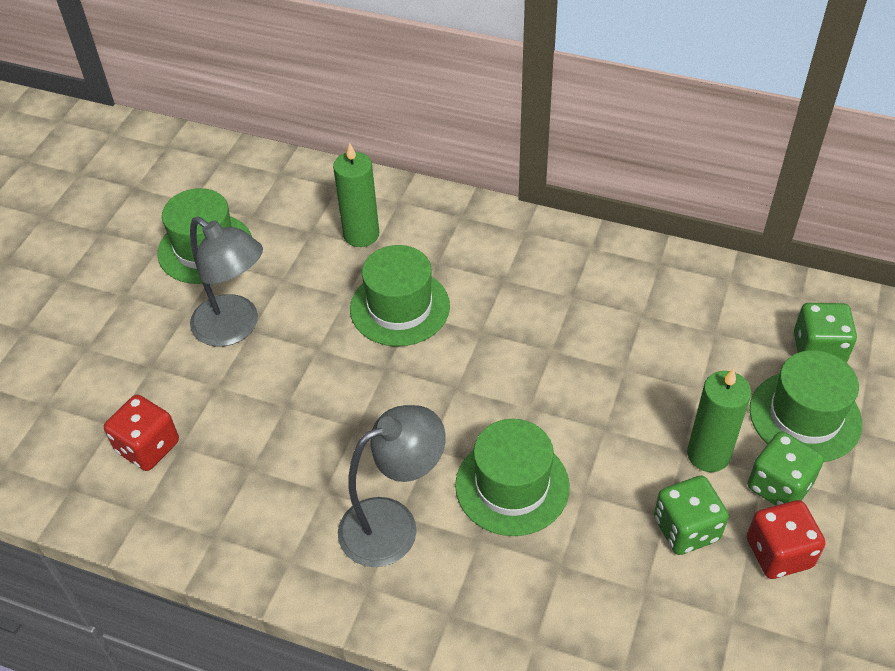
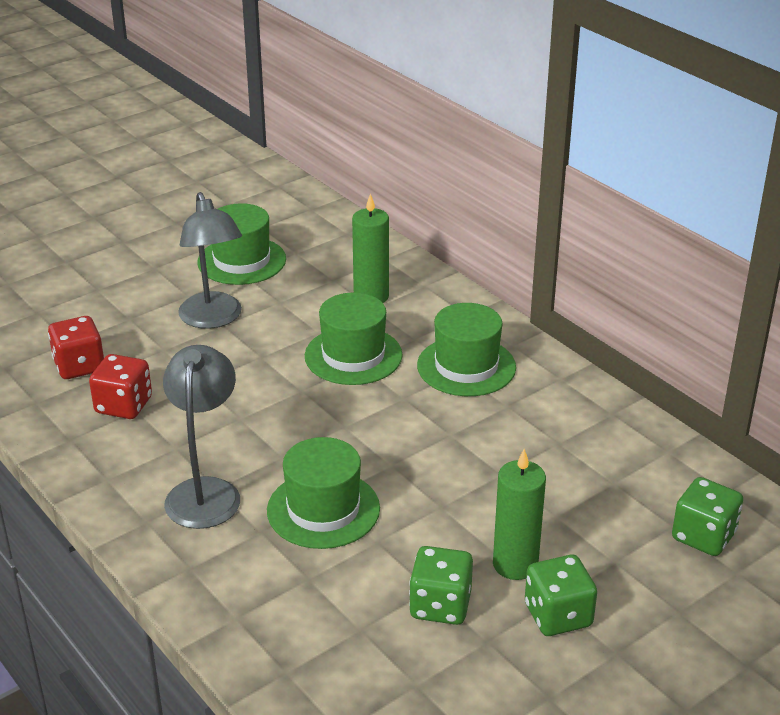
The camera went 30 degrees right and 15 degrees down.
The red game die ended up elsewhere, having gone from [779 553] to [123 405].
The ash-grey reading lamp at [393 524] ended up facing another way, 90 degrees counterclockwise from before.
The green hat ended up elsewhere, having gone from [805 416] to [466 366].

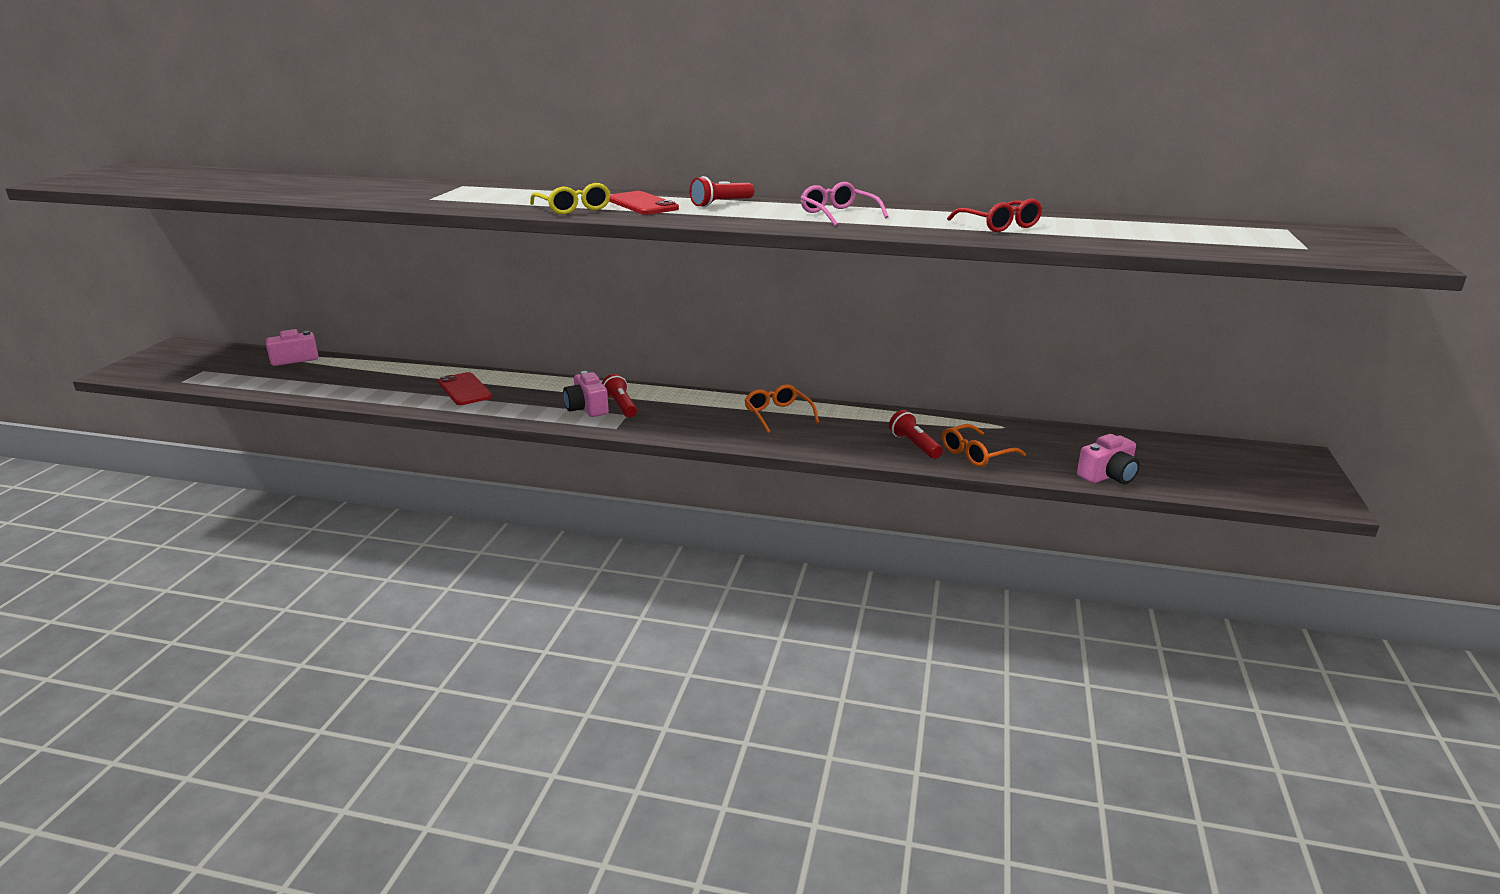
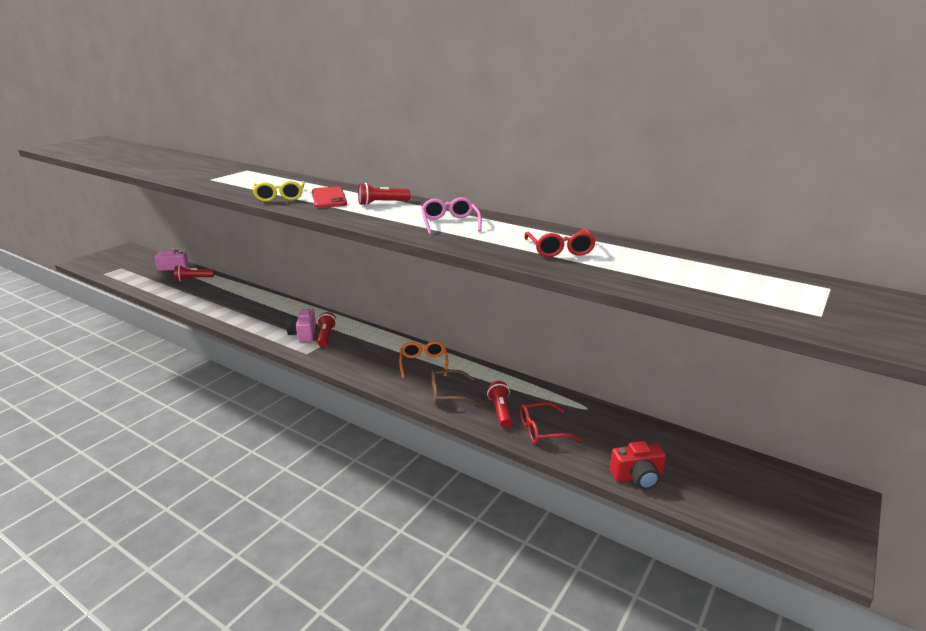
The camera went 20 degrees right and 0 degrees up.
The second view gained the red pocket torch at [193 279].
The second view gained the brown spectacles at [448 394].
What was the orange spectacles at [976 454] turned into the red spectacles at [542 430].
What was the pink camera at [1108 476] turned into the red camera at [637 477].
The second view lost the red mobile phone at [464 389].

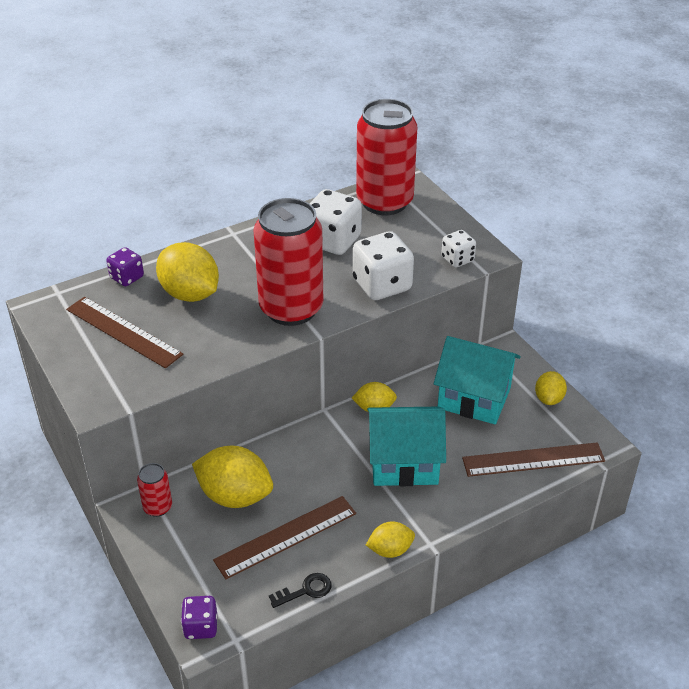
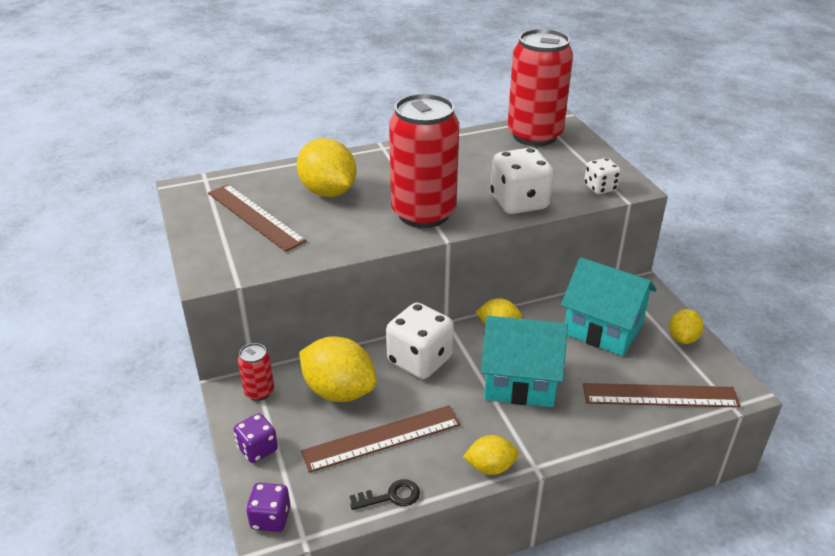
The camera went 10 degrees right and 5 degrees down.
The purple game die ended up elsewhere, having gone from [127 277] to [257 449].
The snow-white game die ended up elsewhere, having gone from [333 241] to [419 360].

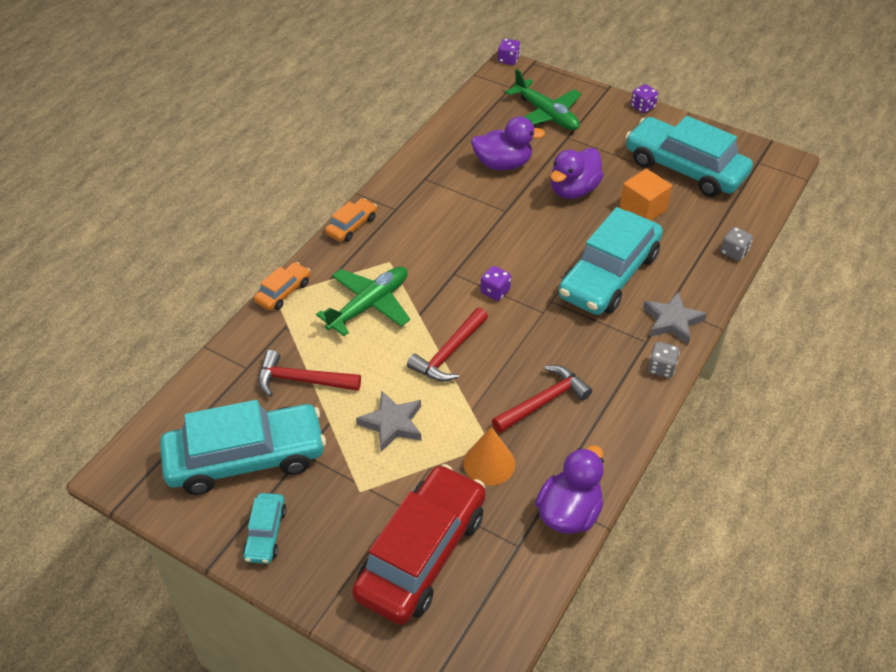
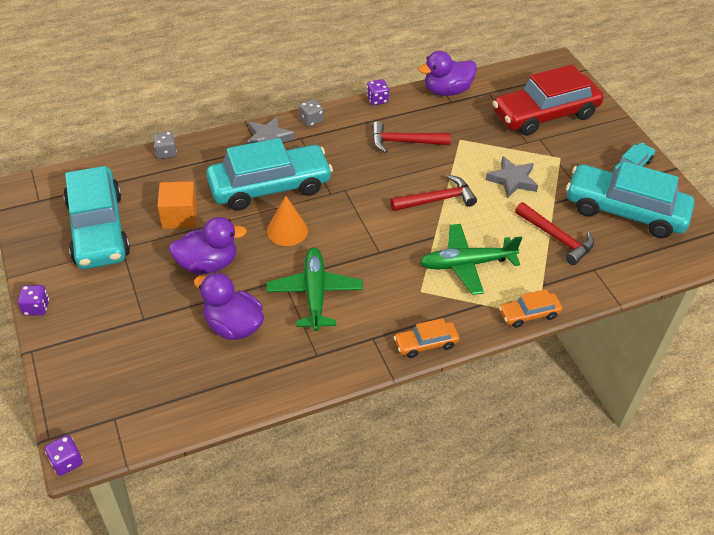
The camera went 145 degrees left and 0 degrees up.
The orange cone shape ended up elsewhere, having gone from [489 463] to [287 230].
The green aeroplane ended up elsewhere, having gone from [546 114] to [314 294].
The purple game die ended up elsewhere, having gone from [495 291] to [377 100].

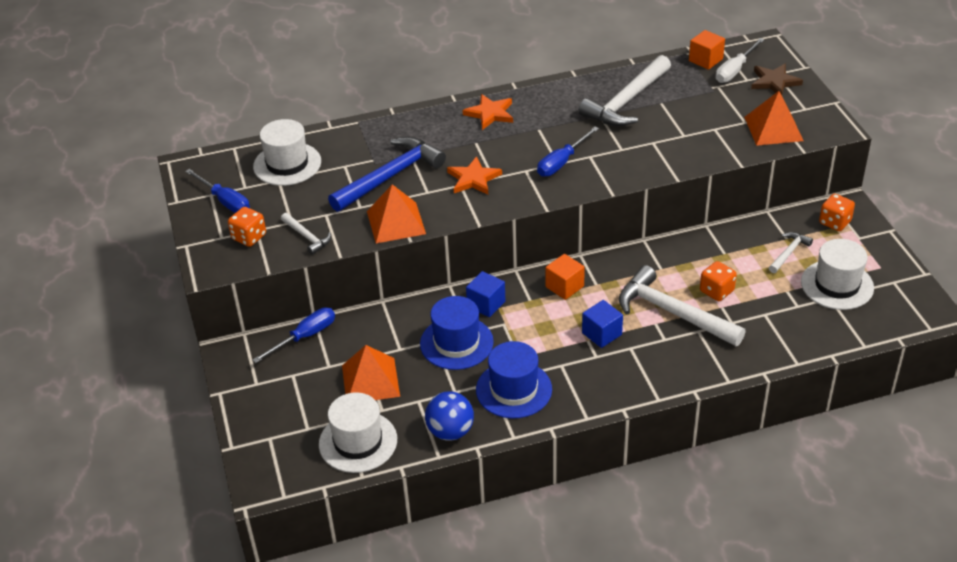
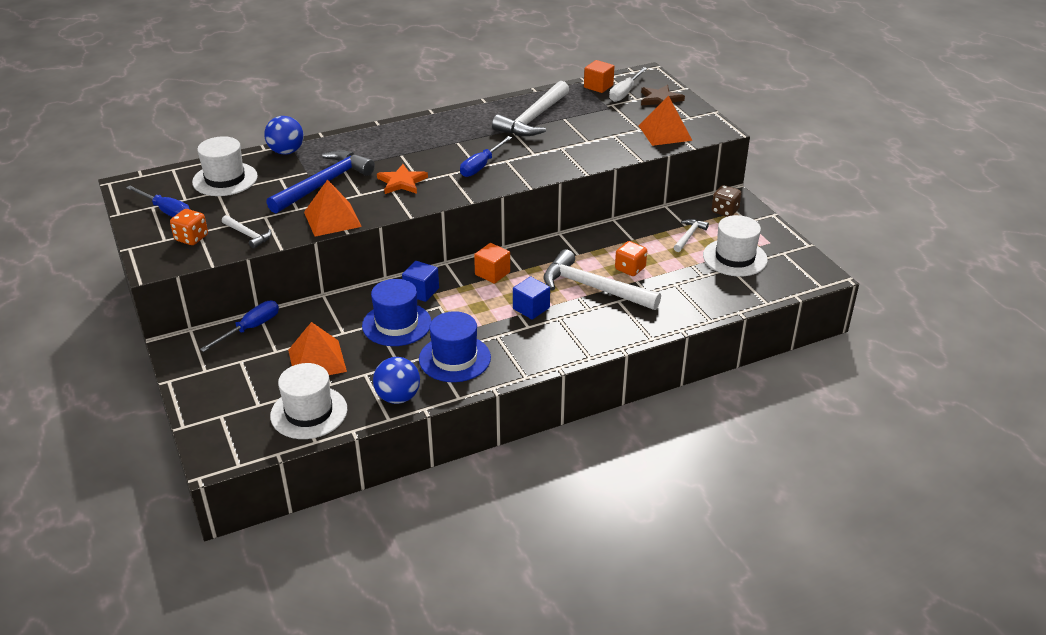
The camera went 10 degrees left and 5 degrees down.
The second view gained the cobalt sphere at [286 152].
What was the orange game die at [834 222] turned into the brown game die at [725 211].
The second view lost the orange star at [490 114].

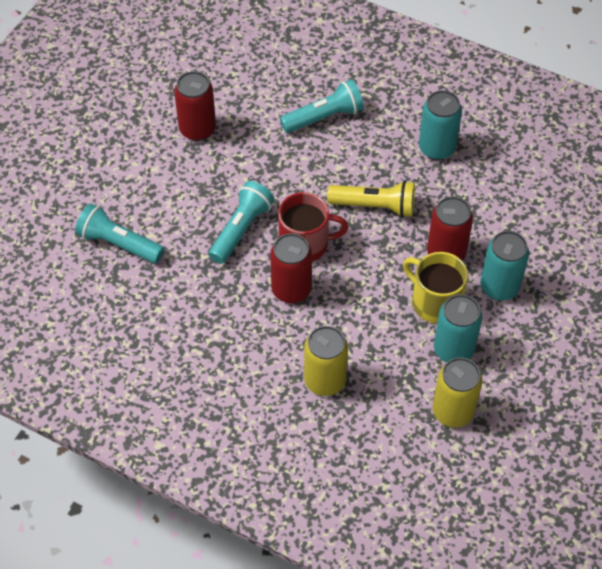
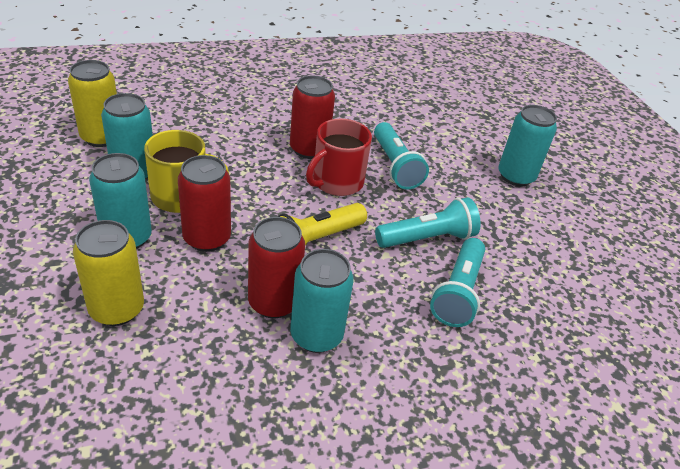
The camera went 130 degrees right and 15 degrees down.
The bright yellow soda can ended up elsewhere, having gone from [325 380] to [117 309].
The red soda can ended up elsewhere, having gone from [197 129] to [273 302].
The aqua pocket torch ended up elsewhere, having gone from [118 244] to [427 238].
The second view gained the aqua soda can at [515 176].

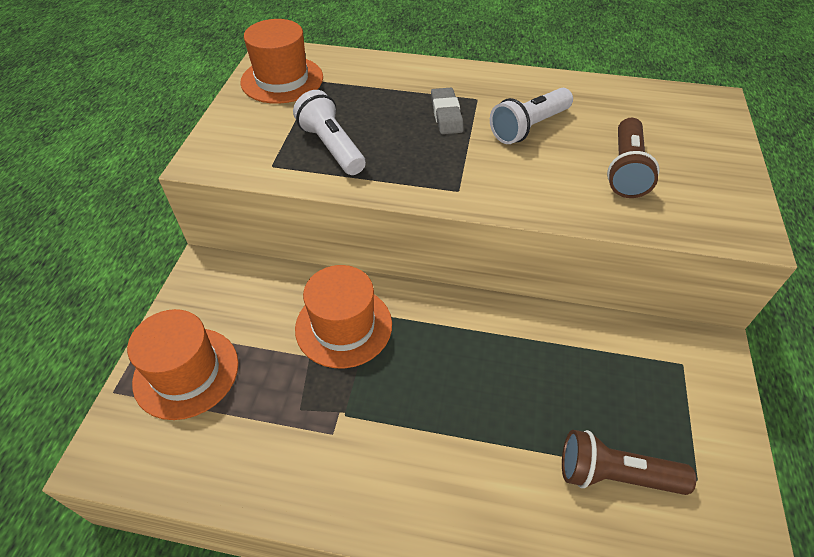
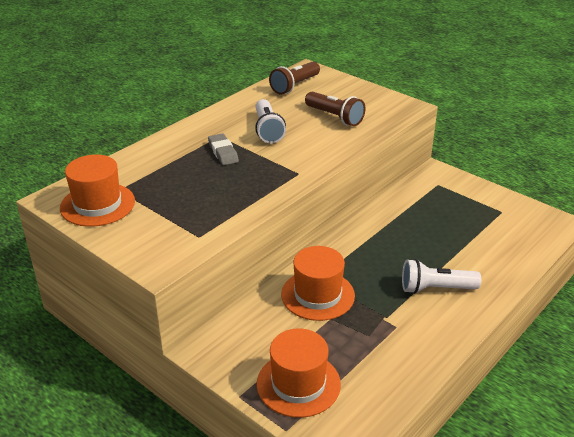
The camera went 60 degrees left and 15 degrees down.
The ash-grey pencil eraser at [446 115] ended up facing another way, 45 degrees clockwise from before.
The brown pocket torch ended up elsewhere, having gone from [615 474] to [295 86].
The snow-white pocket torch ended up elsewhere, having gone from [332 147] to [436 288].

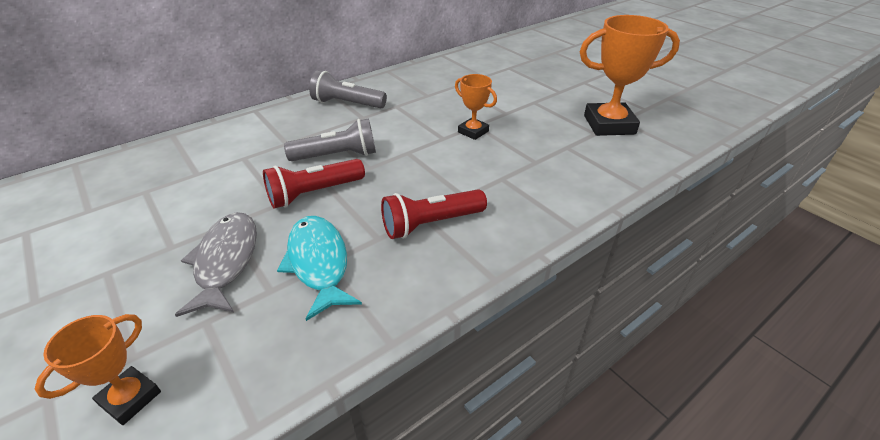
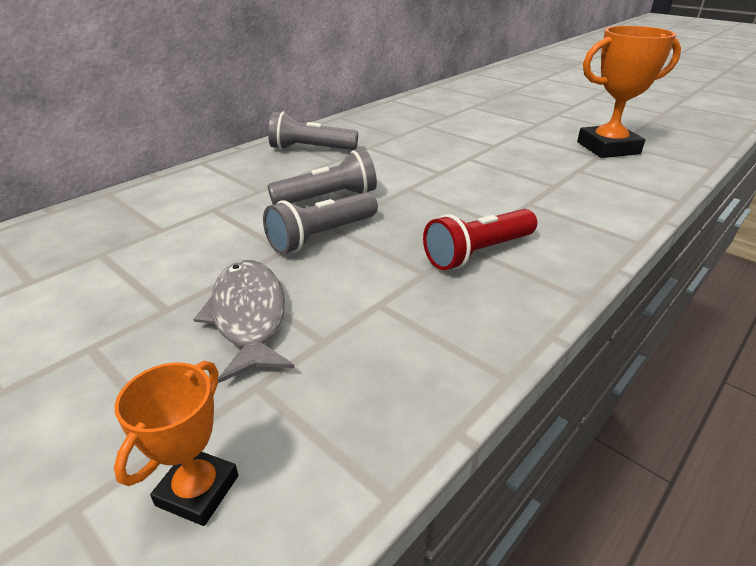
The camera went 10 degrees left and 5 degrees down.
What was the red pocket torch at [314 193] turned into the ash-grey pocket torch at [321 236].
The second view lost the aqua toy fish at [319 263].
The second view lost the orange trophy at [473 132].

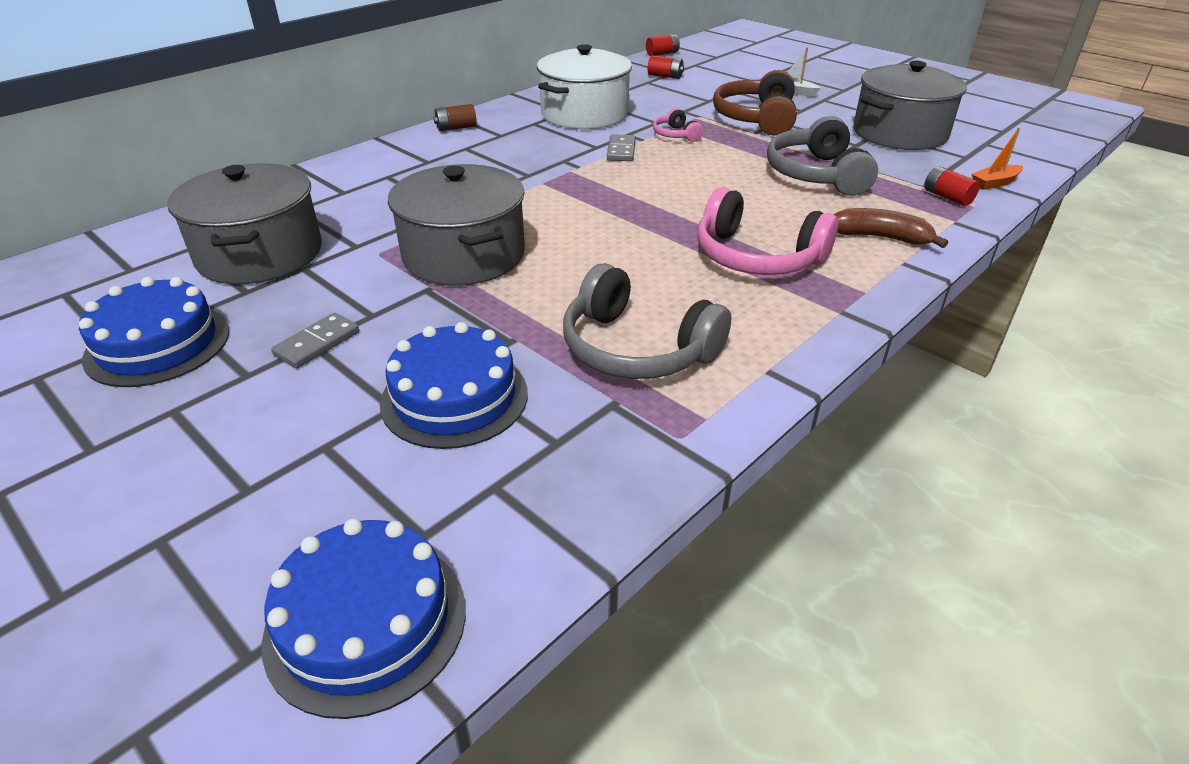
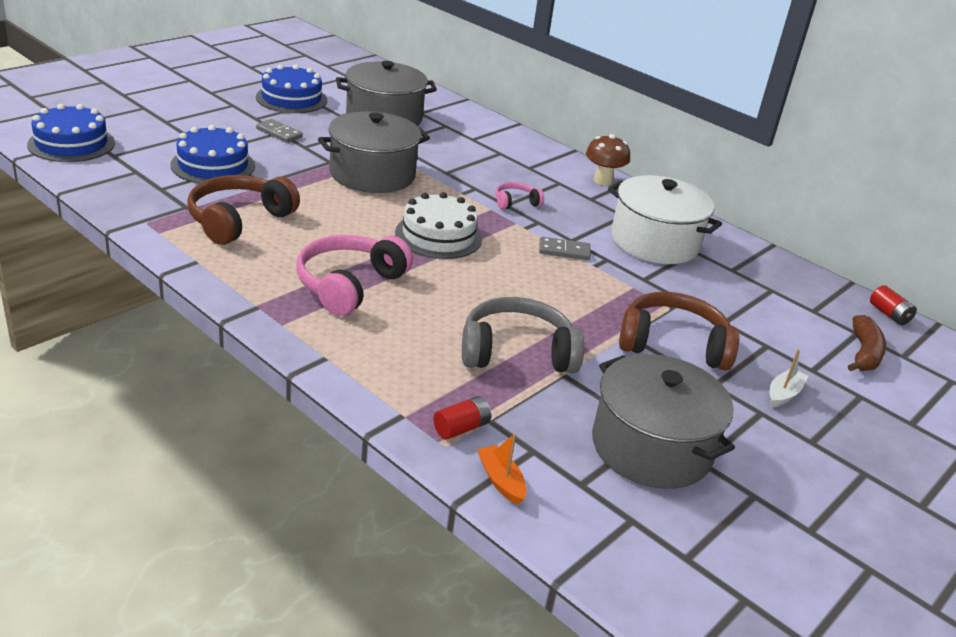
The camera went 85 degrees right and 5 degrees down.
What was the ash-grey headphones at [636 349] turned into the brown headphones at [239 220].
The second view gained the snow-white layer cake at [438 236].
The pink headphones ended up elsewhere, having gone from [675 135] to [516 202].
Where the brown power cell stood at [456 128], the brown mushroom came to stand at [602 181].
The brown toy banana ended up elsewhere, having gone from [880 237] to [864 353].
The second view lost the red power cell at [665 76].

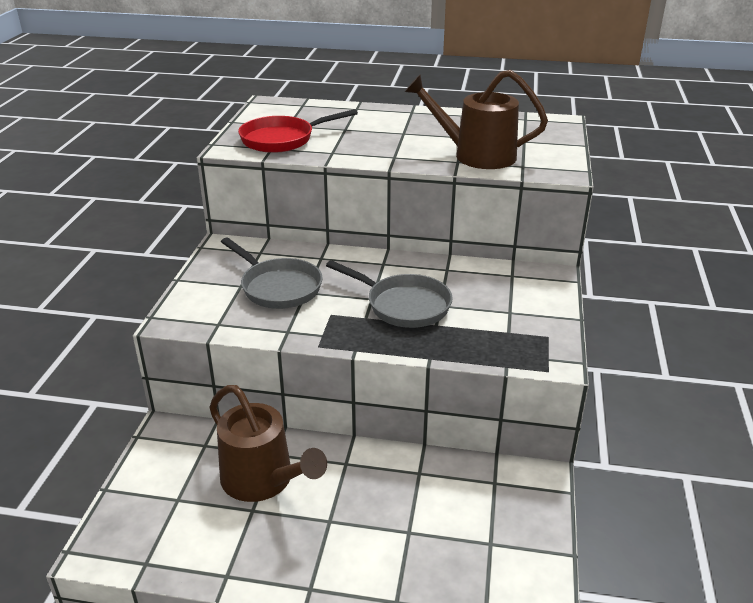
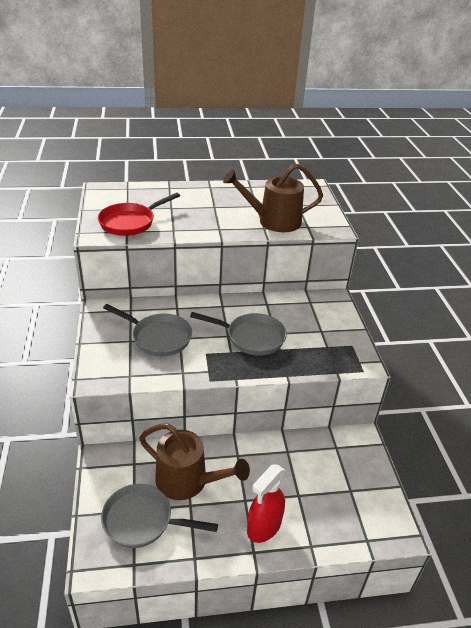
The camera went 20 degrees left and 5 degrees up.
The second view gained the ash-grey skillet at [142 521].
The second view gained the red spray cleaner at [264 527].

